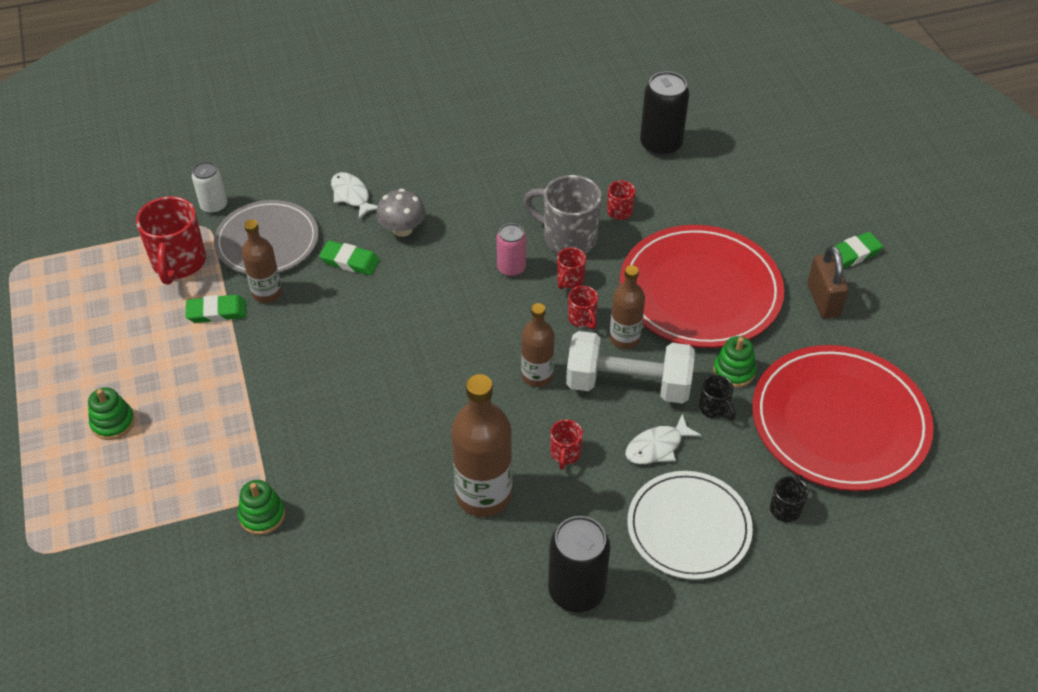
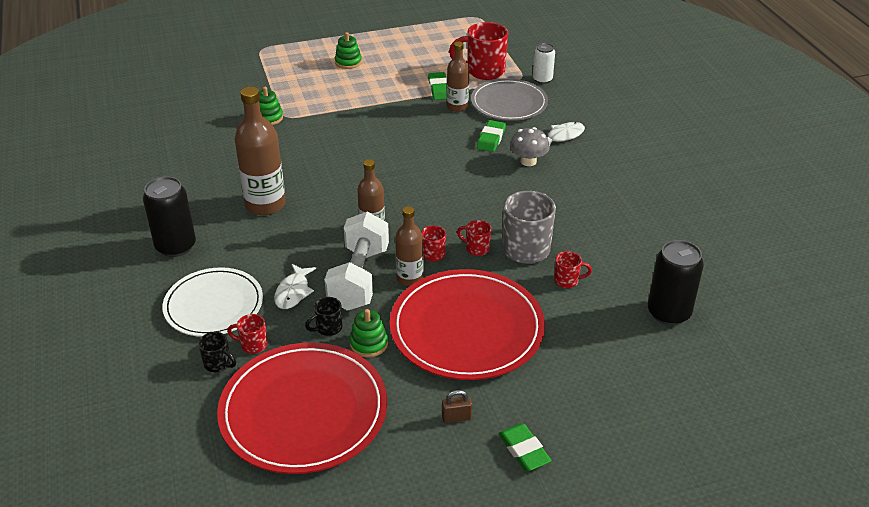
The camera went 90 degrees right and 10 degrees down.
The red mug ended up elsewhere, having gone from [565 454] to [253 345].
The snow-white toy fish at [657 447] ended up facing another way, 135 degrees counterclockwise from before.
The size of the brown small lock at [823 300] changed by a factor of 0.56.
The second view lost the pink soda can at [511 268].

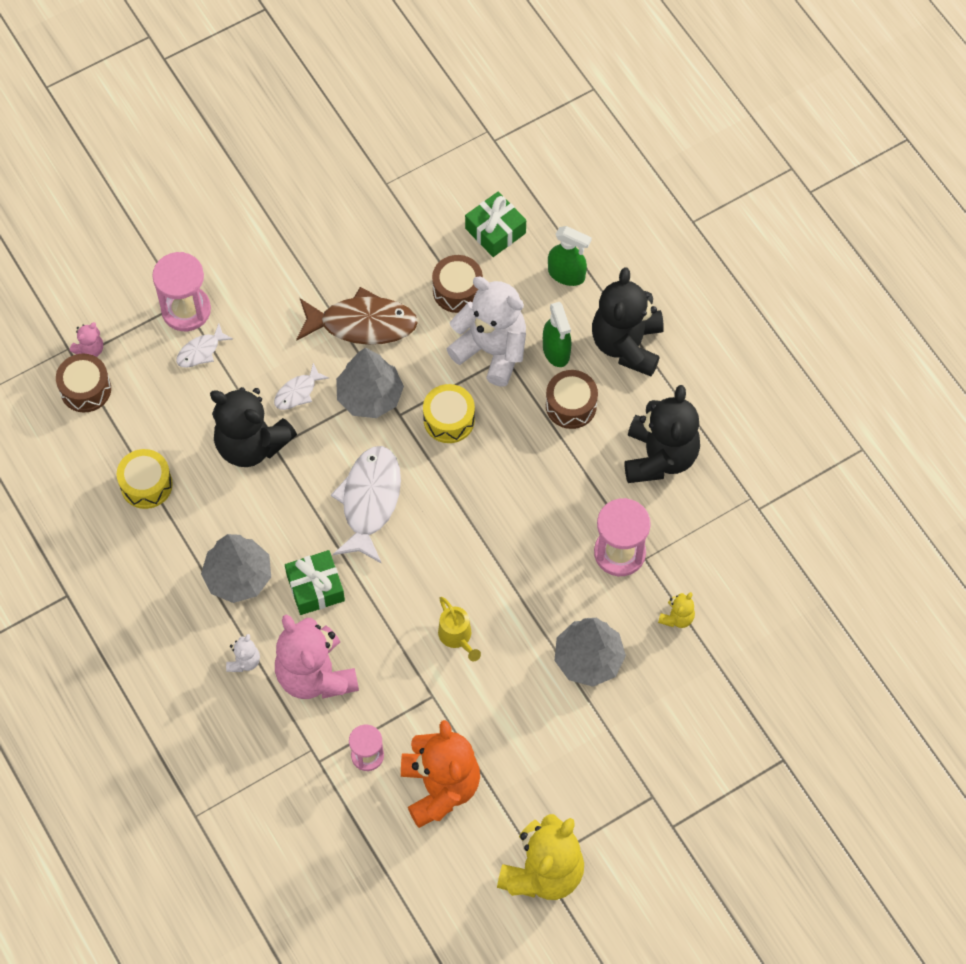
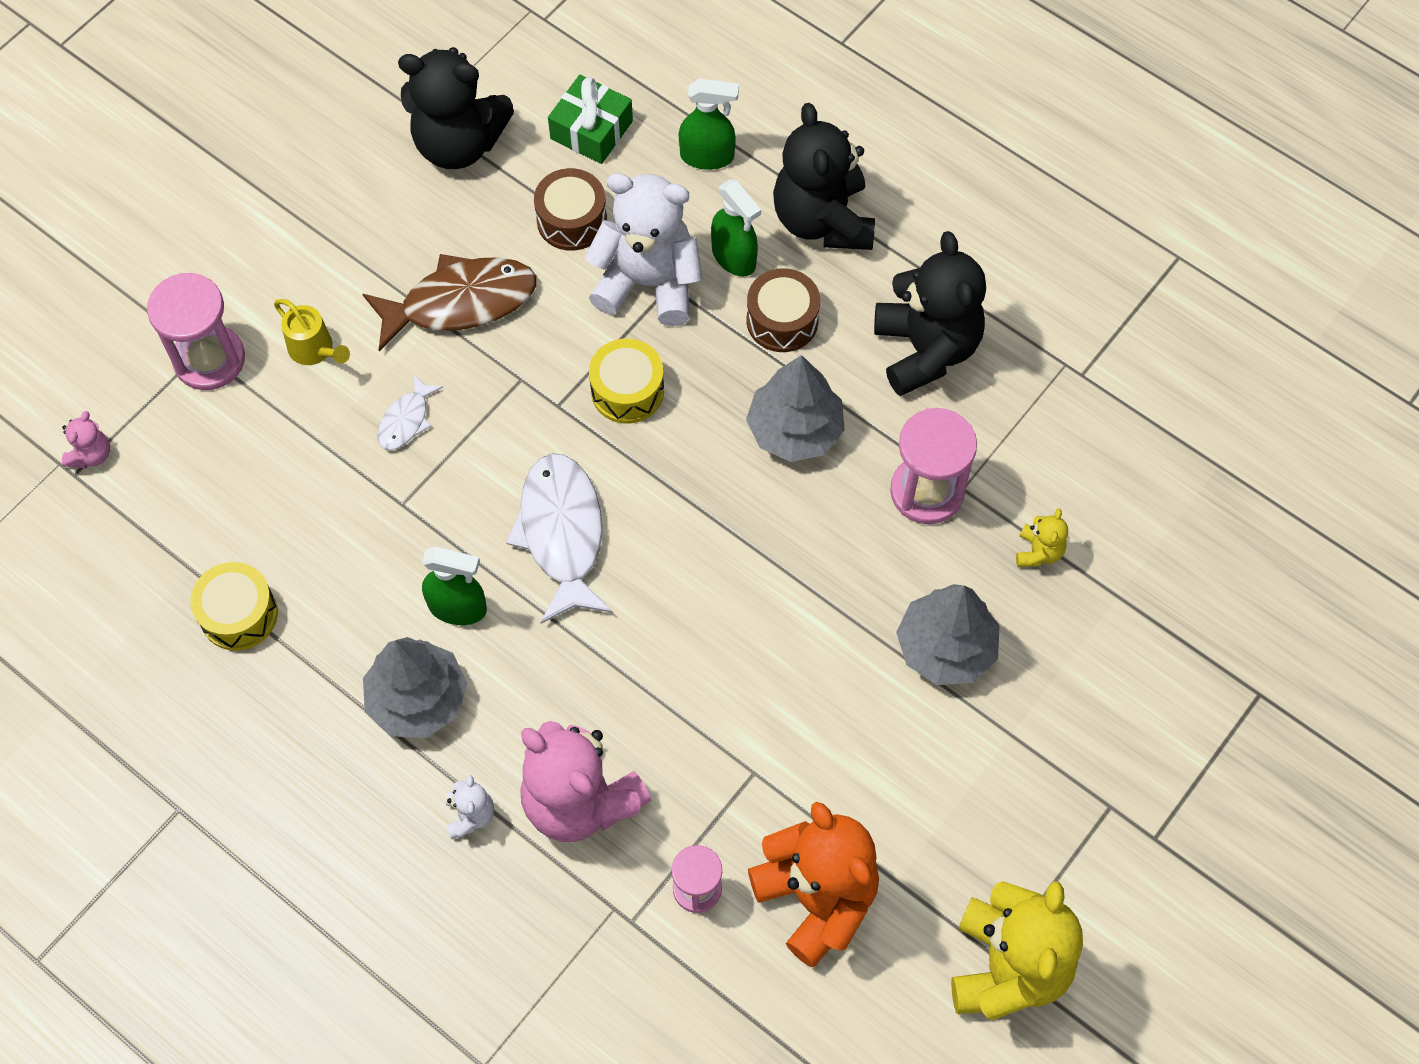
The camera went 20 degrees left and 0 degrees up.
The bright yellow sprinkling can ended up elsewhere, having gone from [457 637] to [315 350].
The jet-black stuffed bear ended up elsewhere, having gone from [251 444] to [459 143].
The second view gained the green spray cleaner at [458 608].
The ash-grey tree ended up elsewhere, having gone from [369 396] to [794 430].
The second view lost the brown toy drum at [85 389].
The second view lost the snow-white toy fish at [201 351].
The second view lost the green wrapped gift at [315 587].

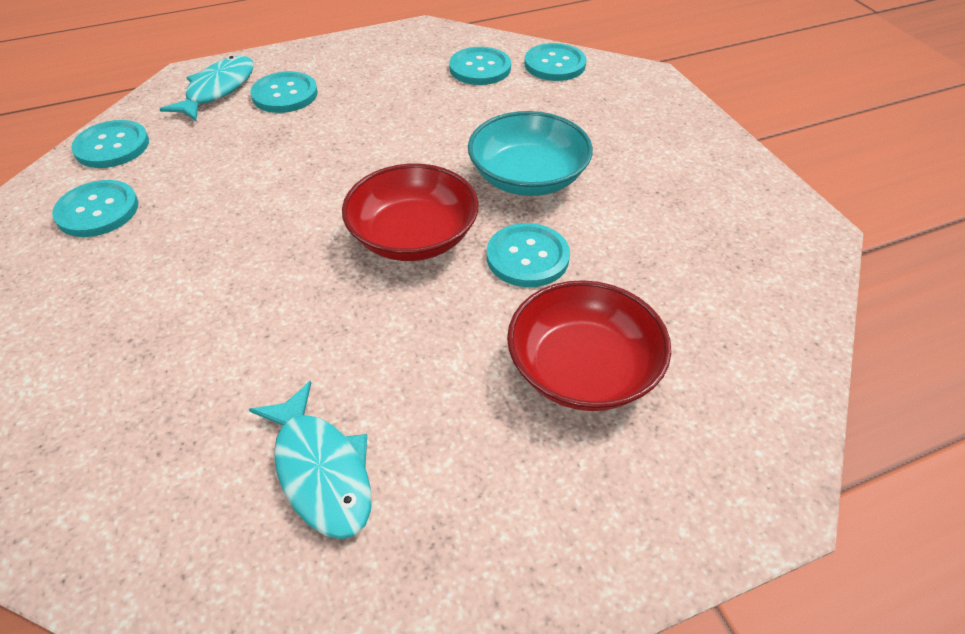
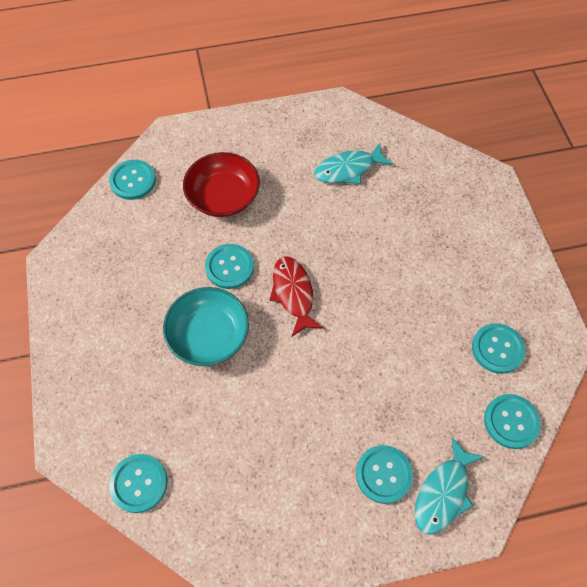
The camera went 170 degrees left and 15 degrees up.
The aqua sewing button ended up elsewhere, having gone from [480 68] to [133 181].
Where the red serving bowl stood at [413 236], the red toy fish came to stand at [293 293].
The aqua toy fish at [321 471] ended up facing another way, 90 degrees counterclockwise from before.

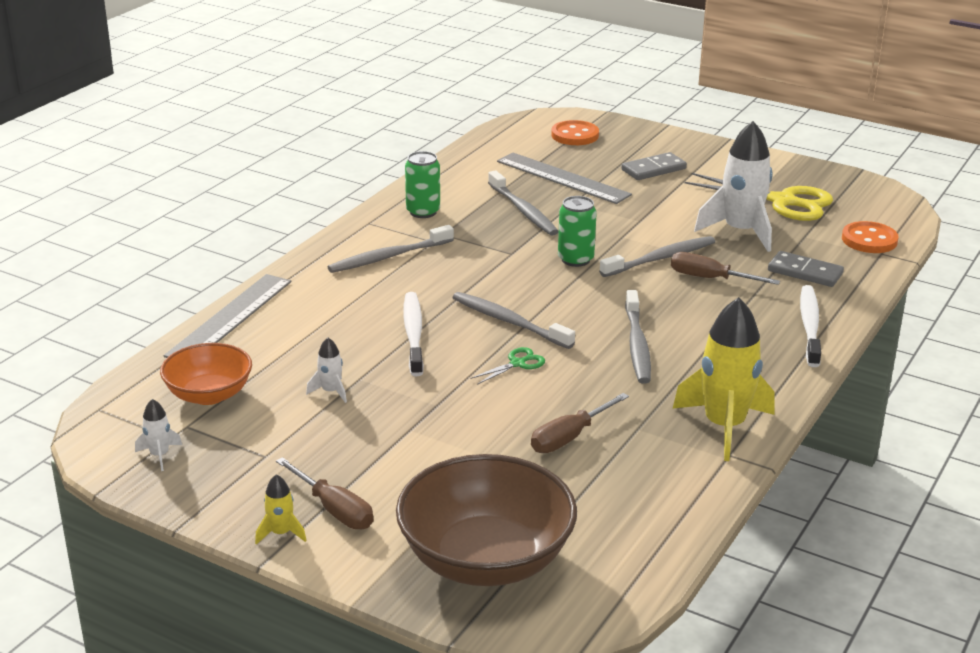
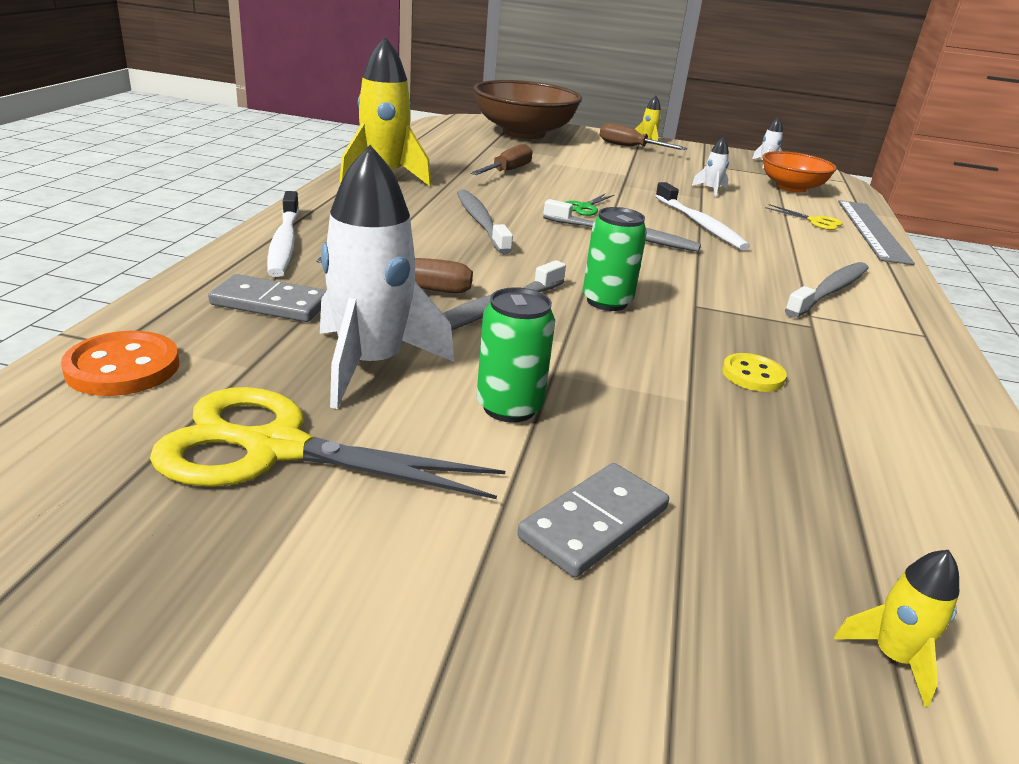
The camera went 160 degrees right and 0 degrees up.
The green soda can ended up elsewhere, having gone from [423 212] to [509 407].
Where the ash-grey dental brush stood at [523 210], the bright yellow sewing button came to stand at [753 375].
The second view gained the bright yellow scissors at [815 221].
Where the orange sewing button stood at [575 135], the bright yellow spaceship came to stand at [892 657].
The second view lost the ash-grey measuring stick at [562 178].

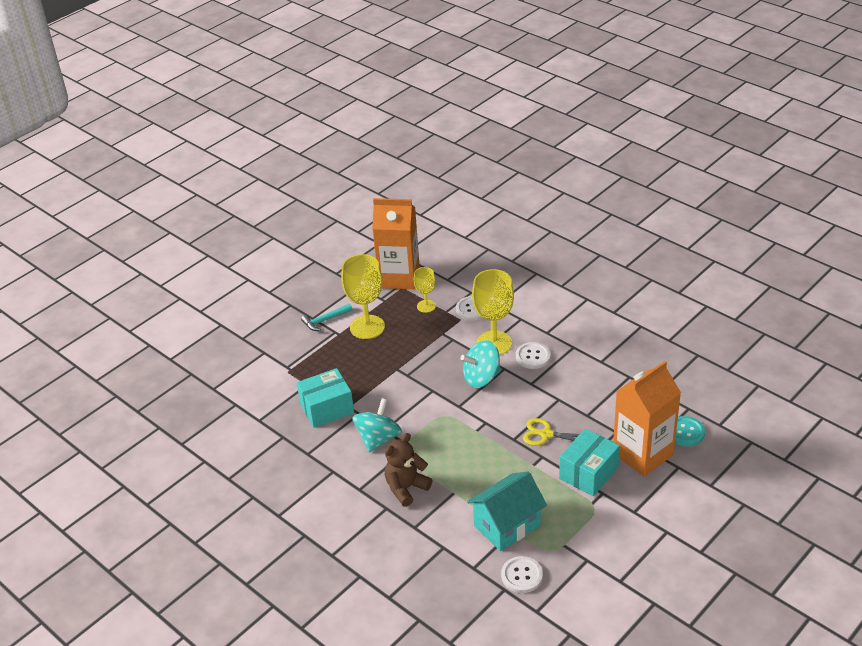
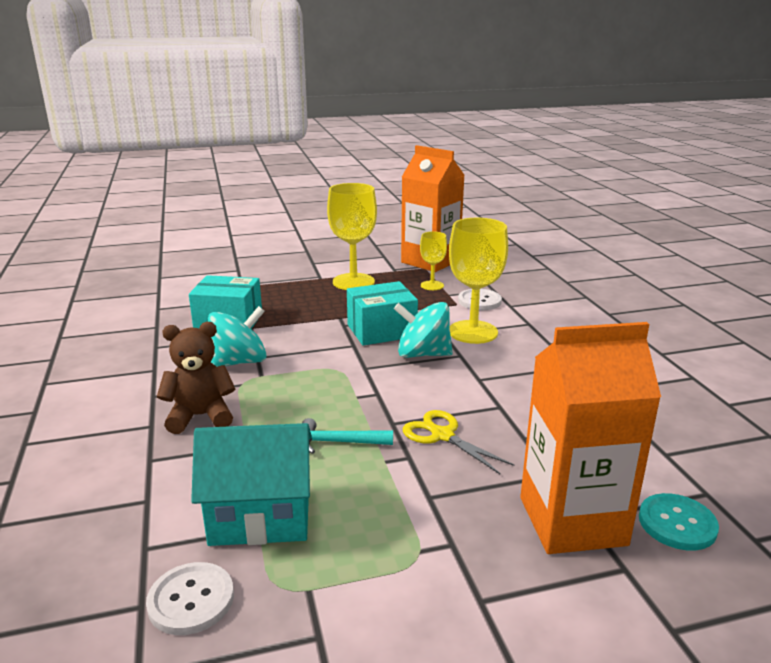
The camera went 30 degrees right and 15 degrees down.
The aqua hammer ended up elsewhere, having gone from [325 320] to [338 442].
The aqua parcel ended up elsewhere, having gone from [588 473] to [381 330].
The second view lost the snow-white sewing button at [533 356].

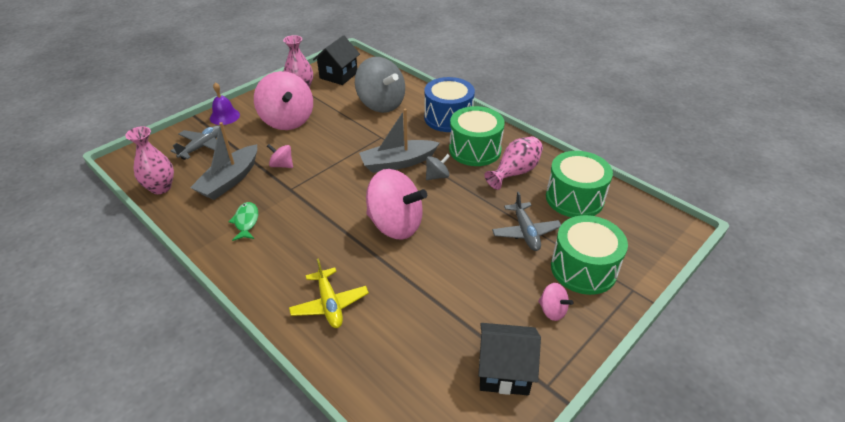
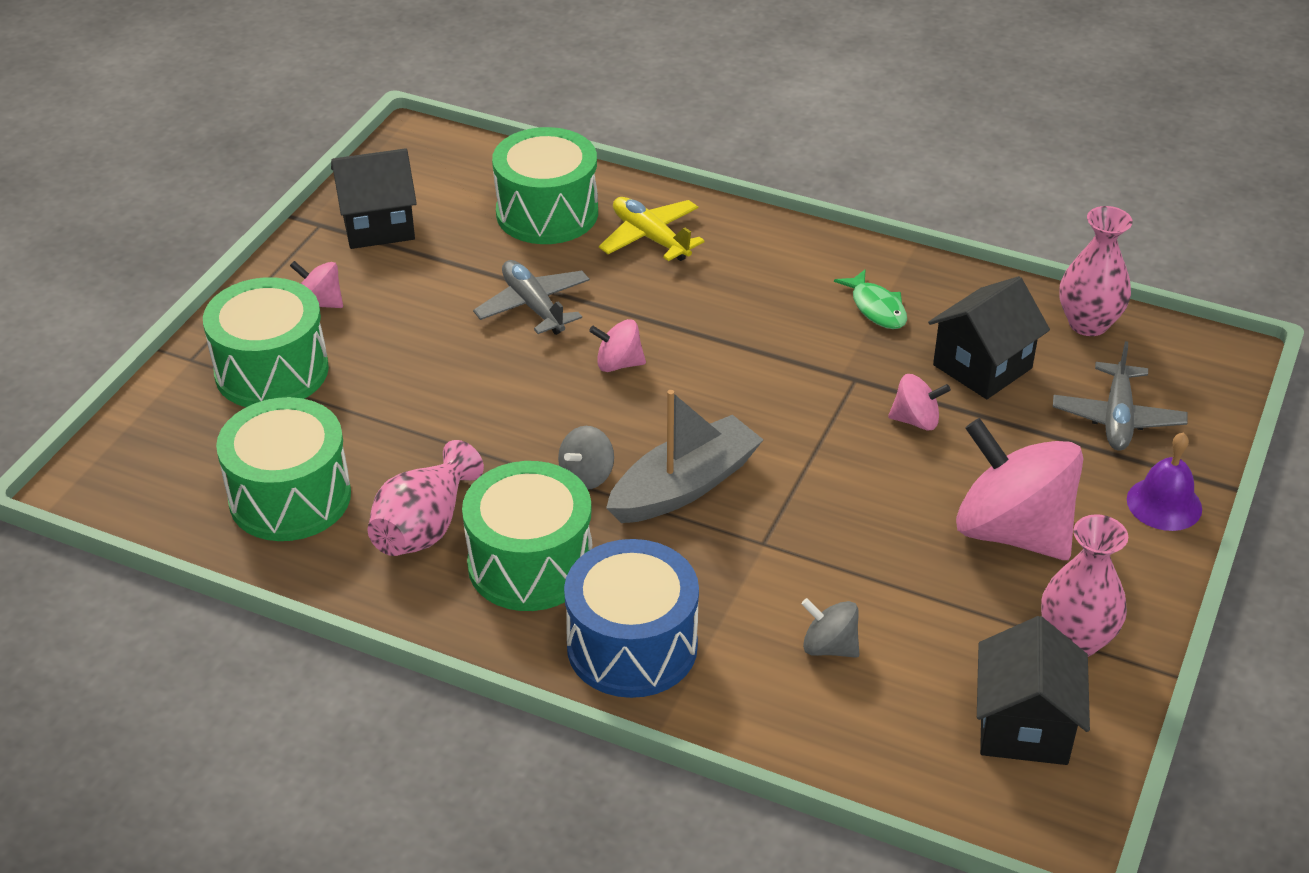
The camera went 160 degrees right and 0 degrees up.
The ash-grey aeroplane ended up elsewhere, having gone from [525 232] to [533 306].
The second view gained the green toy drum at [547 213].
The size of the pink spinning top at [395 224] changed by a factor of 0.46.
The size of the ash-grey spinning top at [381 104] changed by a factor of 0.46.
Where the ash-grey sailboat stood at [230 180], the jet-black cottage came to stand at [982 366].

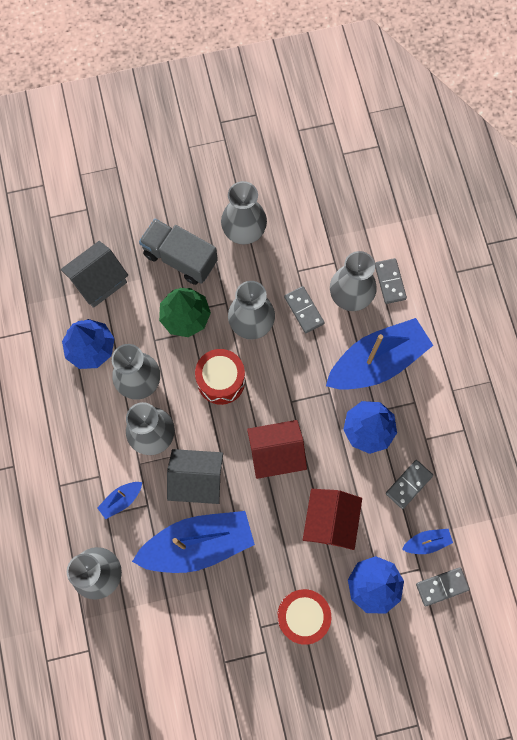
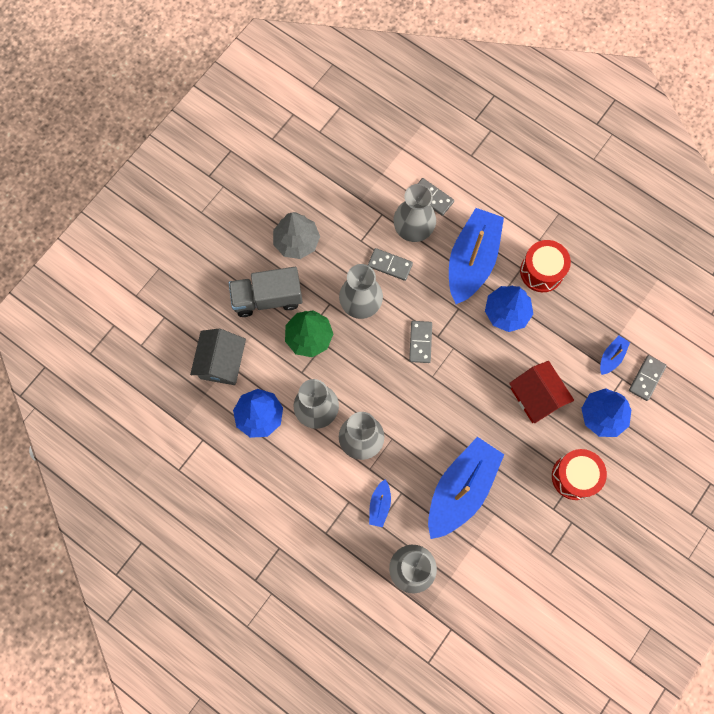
The camera went 40 degrees left and 0 degrees up.
Where the ash-grey vase stood at [244 230], the ash-grey tree came to stand at [297 241].
The ash-grey domino piece ended up elsewhere, having gone from [409 484] to [420 342].
The red toy drum ended up elsewhere, having gone from [221 381] to [541 271].
The second view lost the ash-grey cottage at [197 480].
The second view lost the red cottage at [276 453].

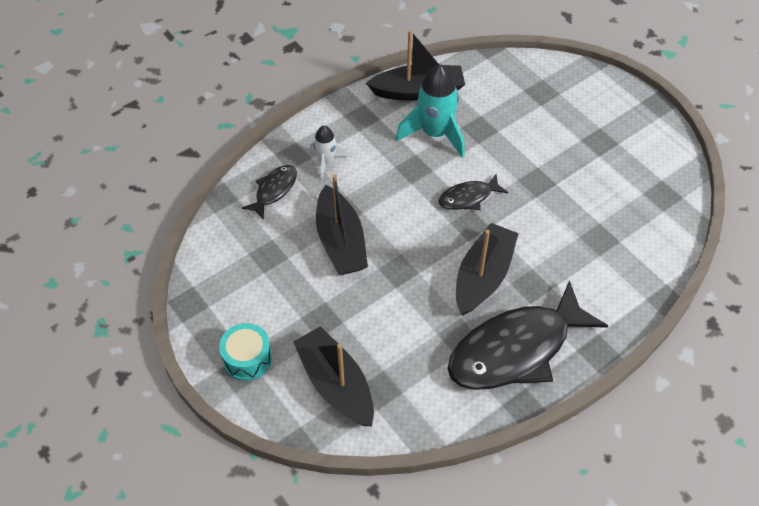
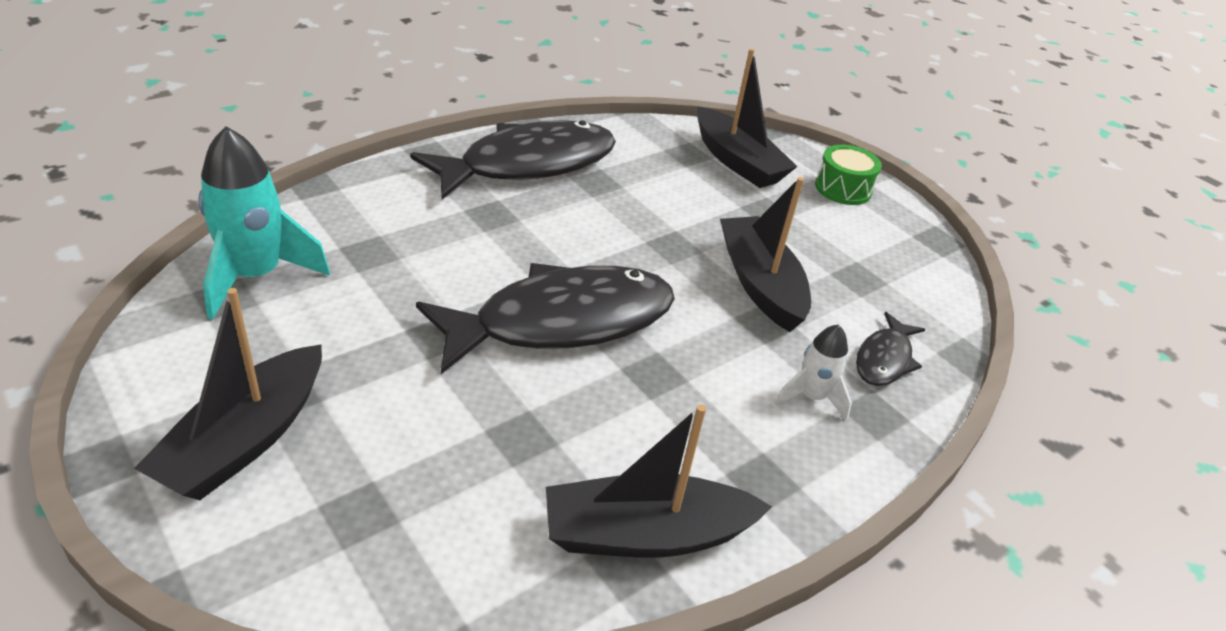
The camera went 175 degrees right and 15 degrees down.
The jet-black sailboat ended up elsewhere, having gone from [483 276] to [245 440].
The aqua spaceship ended up elsewhere, having gone from [435 133] to [256 276].
The size of the jet-black toy fish at [468 197] changed by a factor of 2.16.
What was the aqua toy drum at [247 358] turned into the green toy drum at [843 188].

